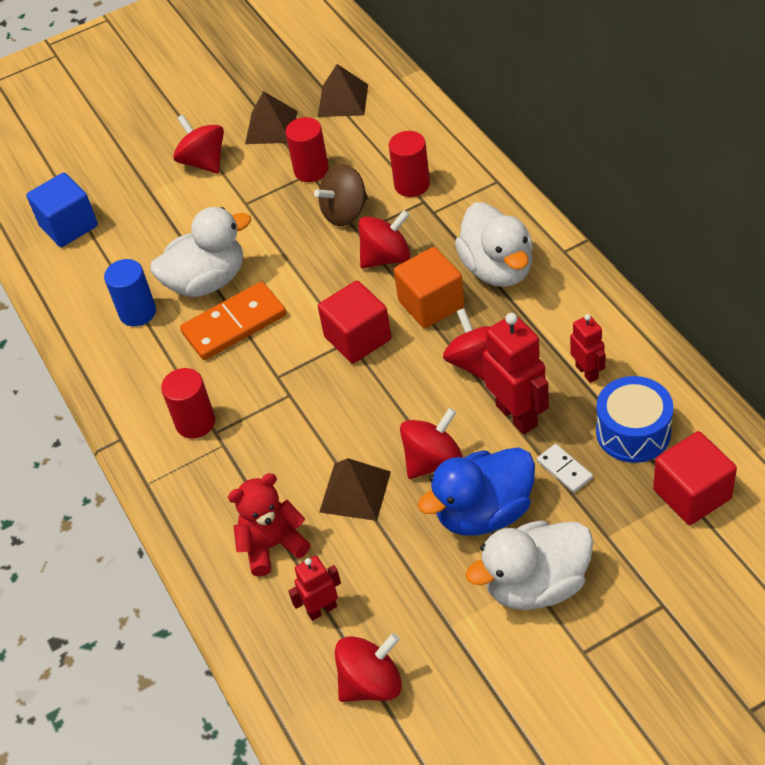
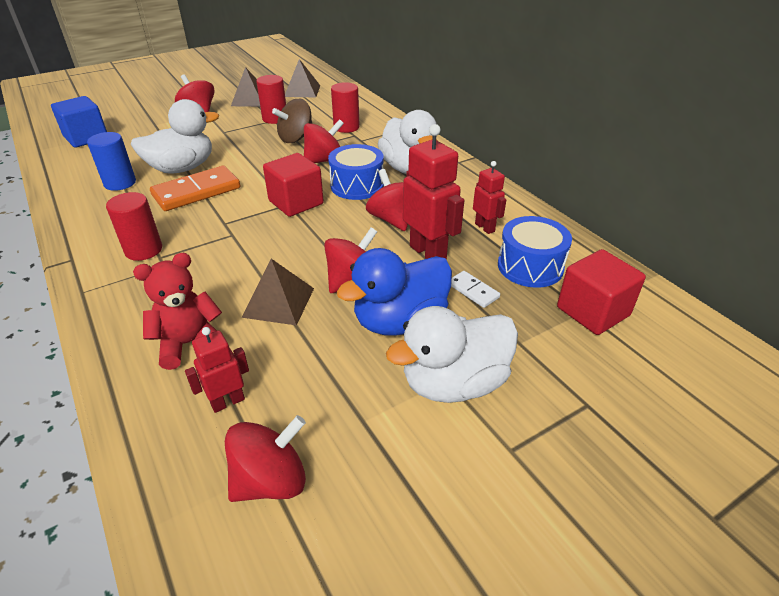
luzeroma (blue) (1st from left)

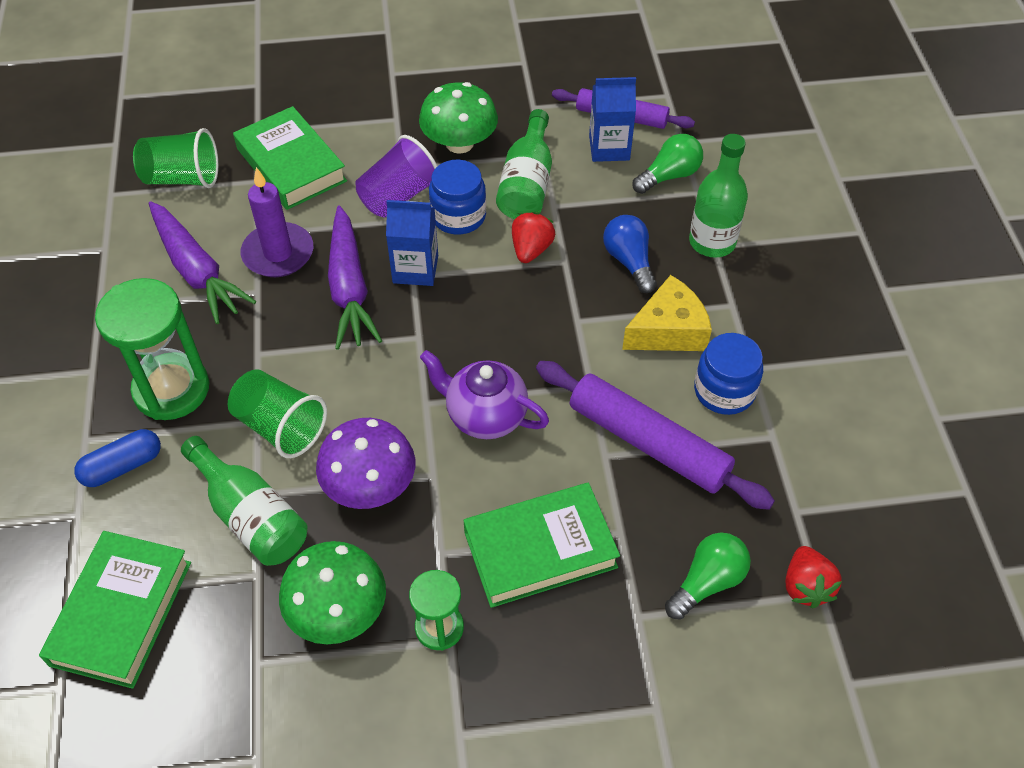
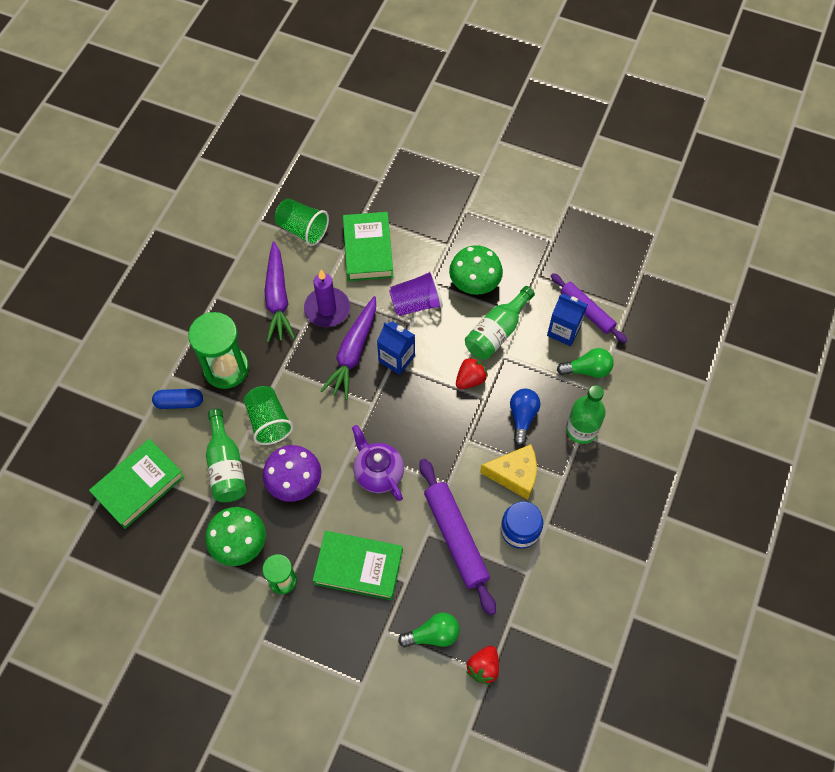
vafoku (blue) (1st from left in the first image)

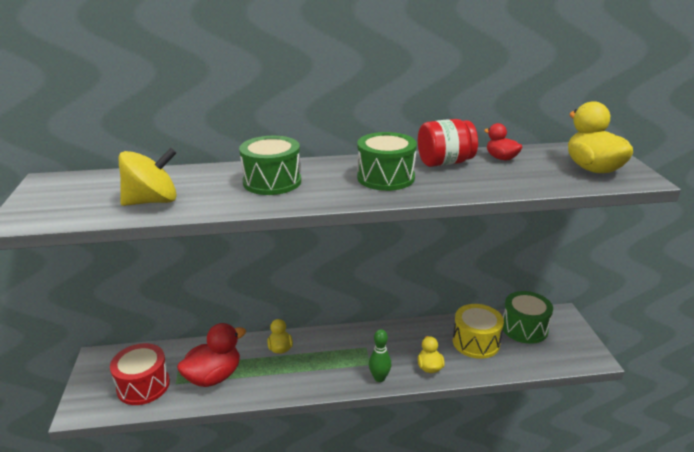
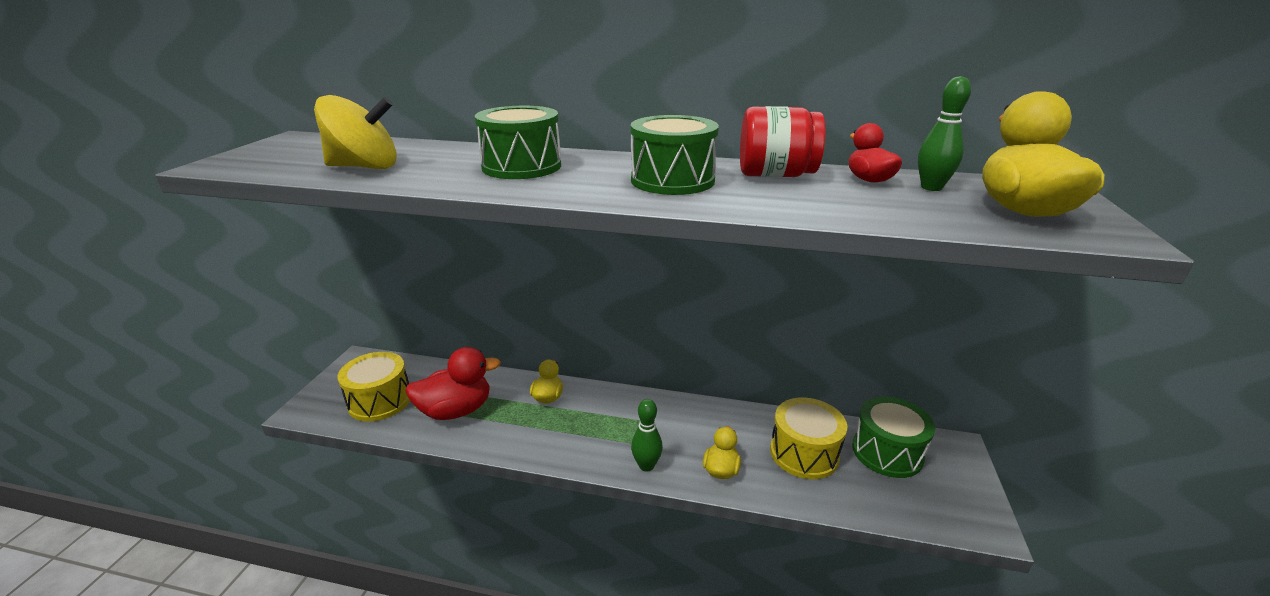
luzeroma (yellow) (1st from left); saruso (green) (2nd from left)

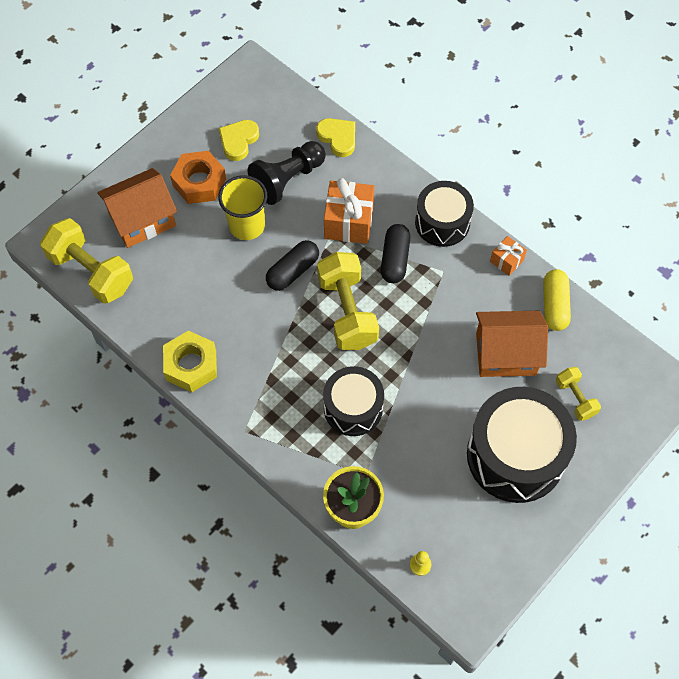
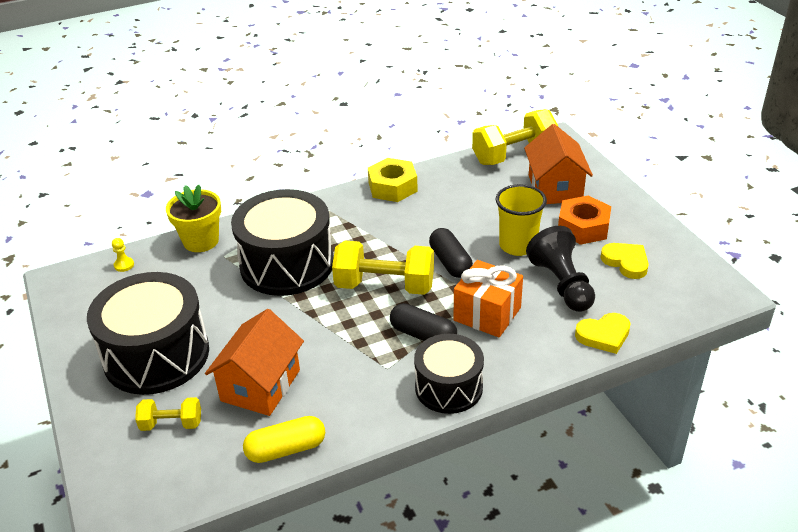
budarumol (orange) (2nd from left in the first image); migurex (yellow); luzeroma (black) (2nd from left)

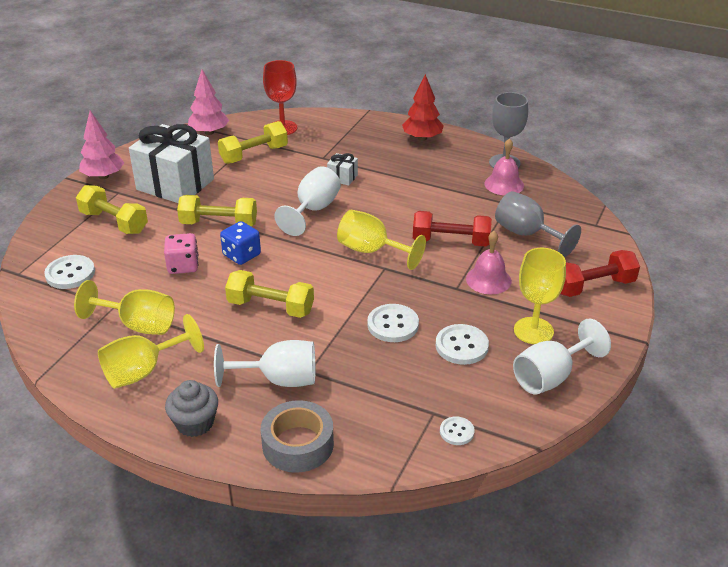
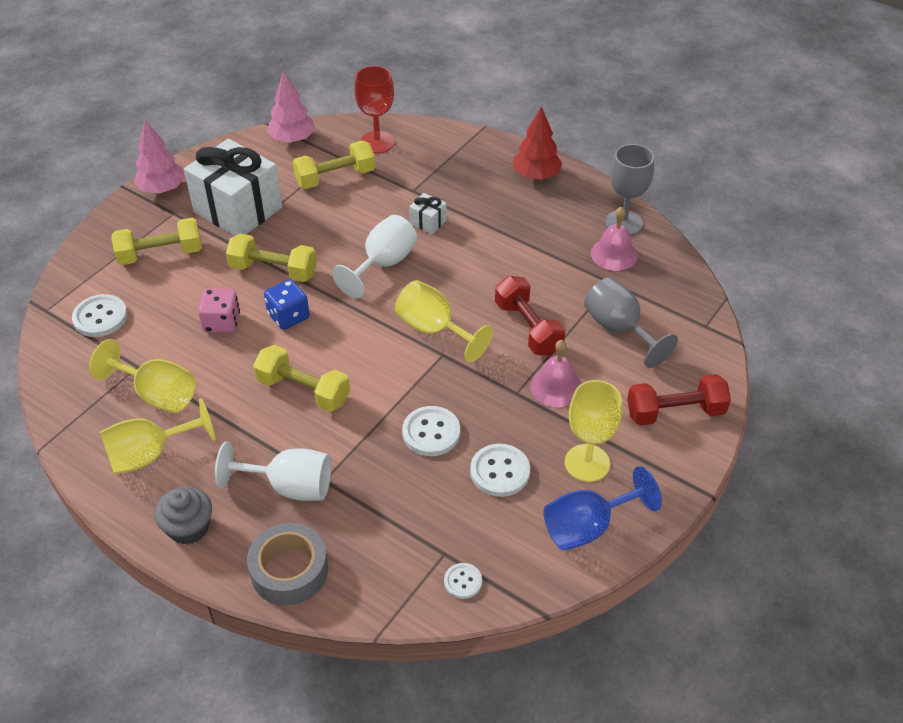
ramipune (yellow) (1st from left); ramipune (red) (1st from left); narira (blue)

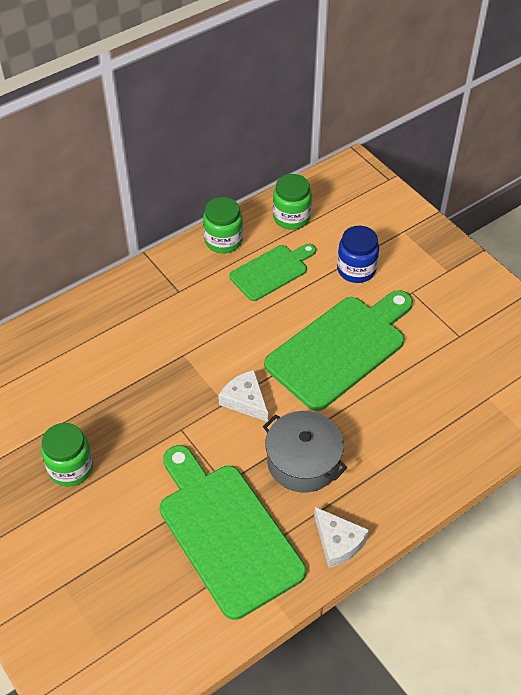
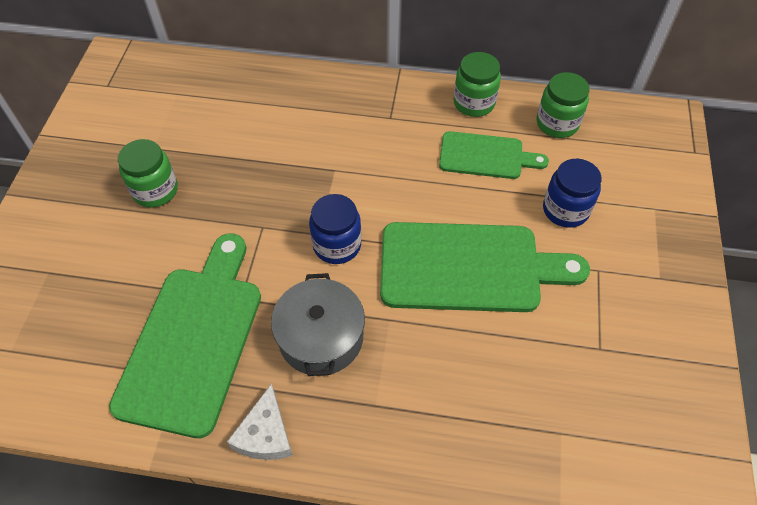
vafoku (blue) (1st from left)

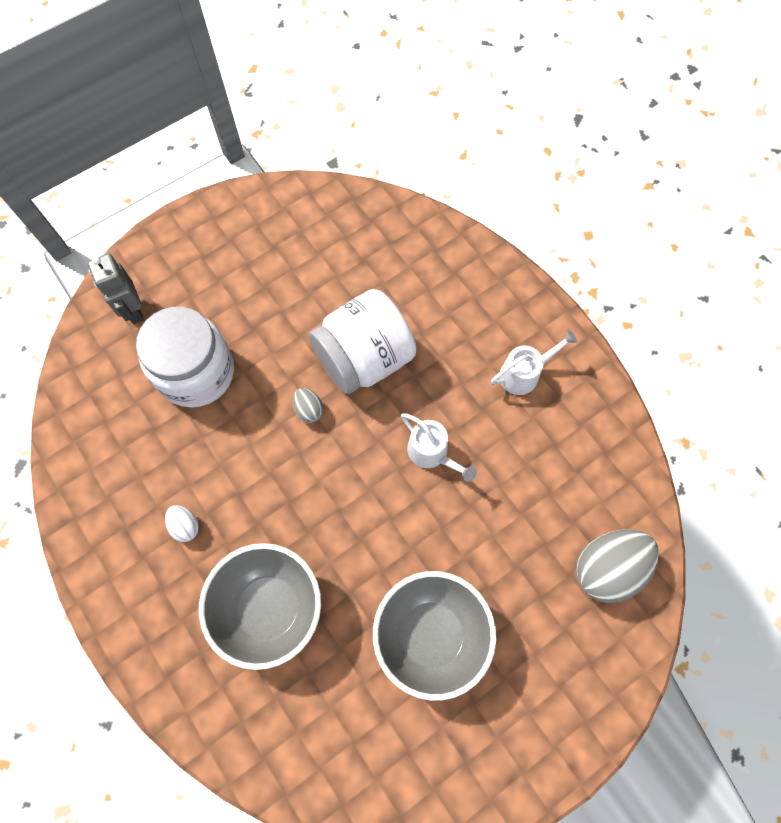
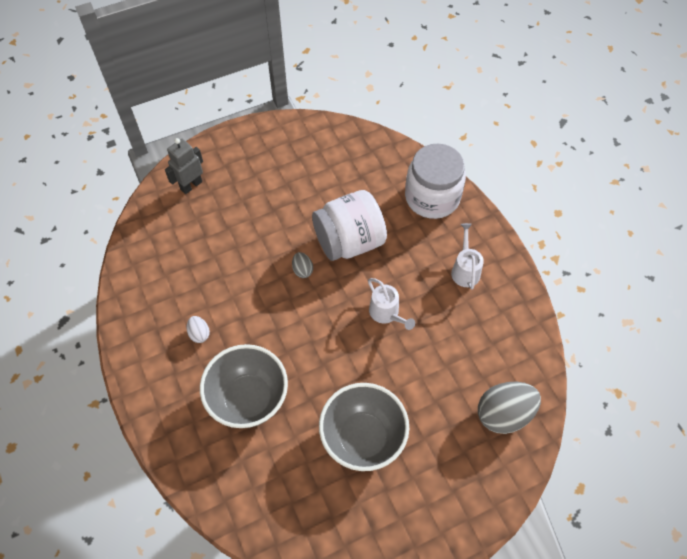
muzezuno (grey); vafoku (white) (2nd from left); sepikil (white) (2nd from left)

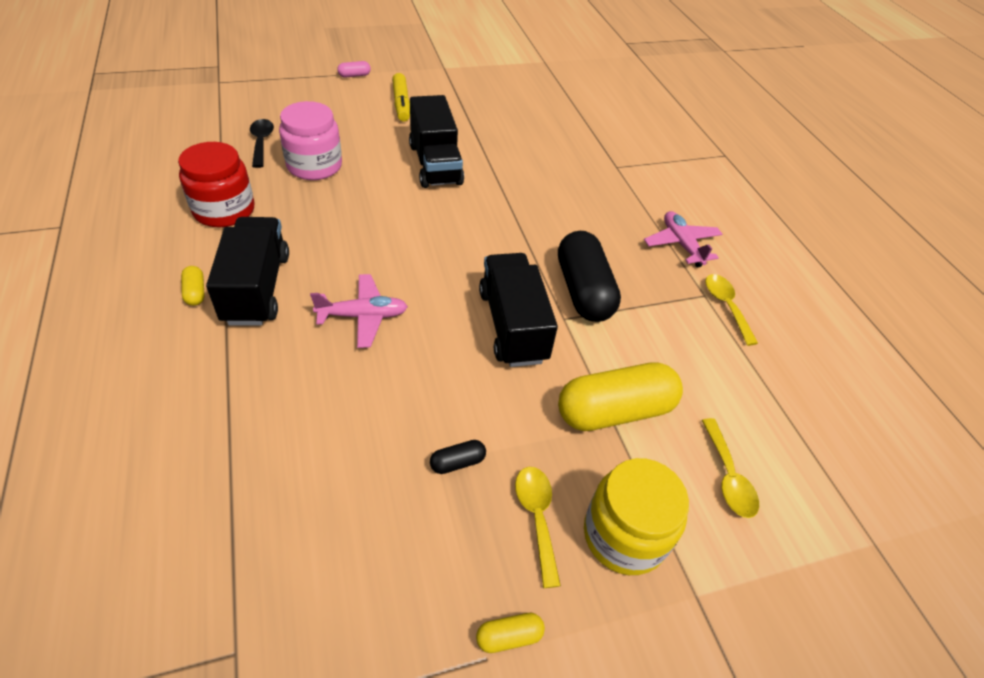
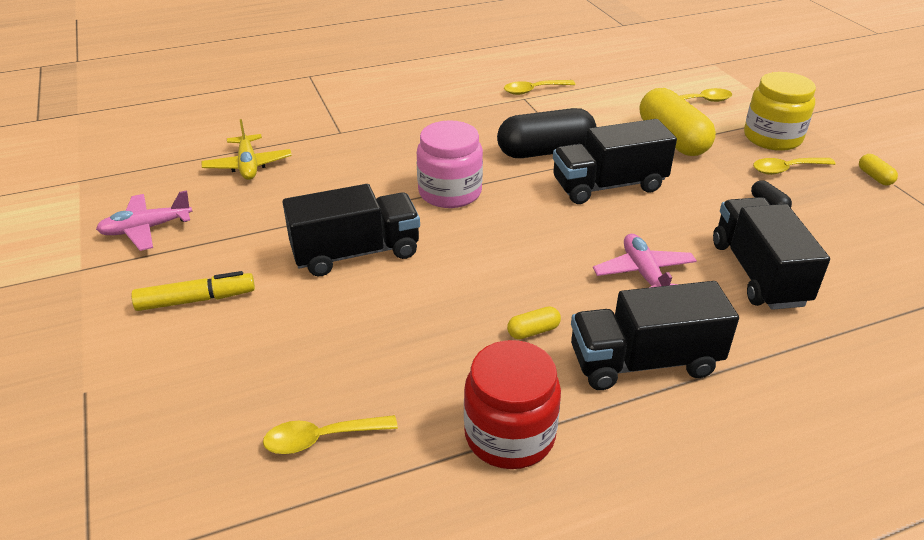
migurex (pink); vafoku (pink); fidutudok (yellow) (1st from left); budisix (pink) (1st from left); migurex (yellow) (1st from left); budisix (yellow); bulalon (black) (4th from left)

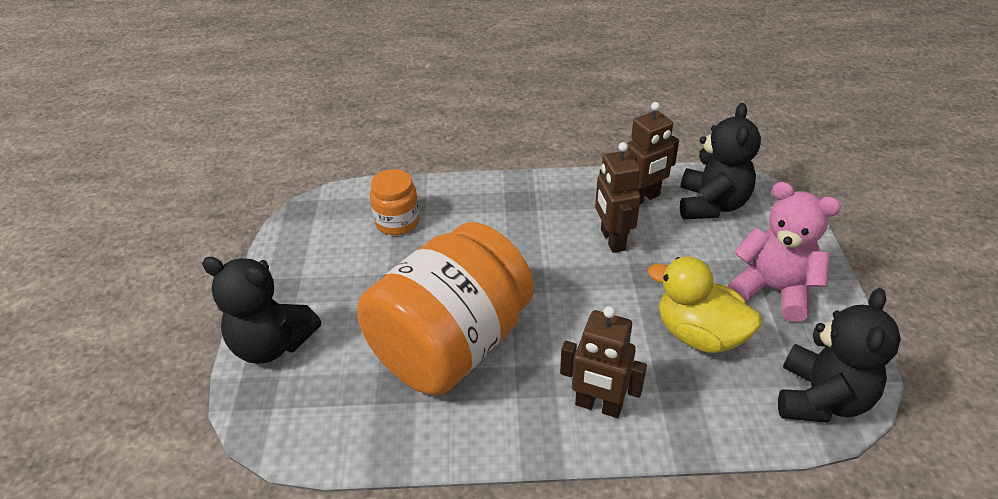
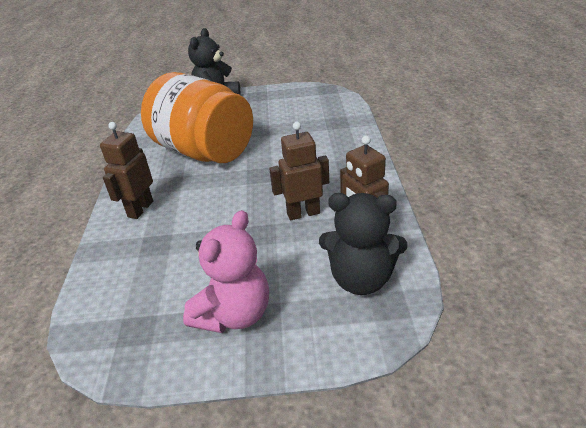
vafoku (orange) (1st from left in the first image); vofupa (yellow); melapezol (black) (3rd from left in the first image)

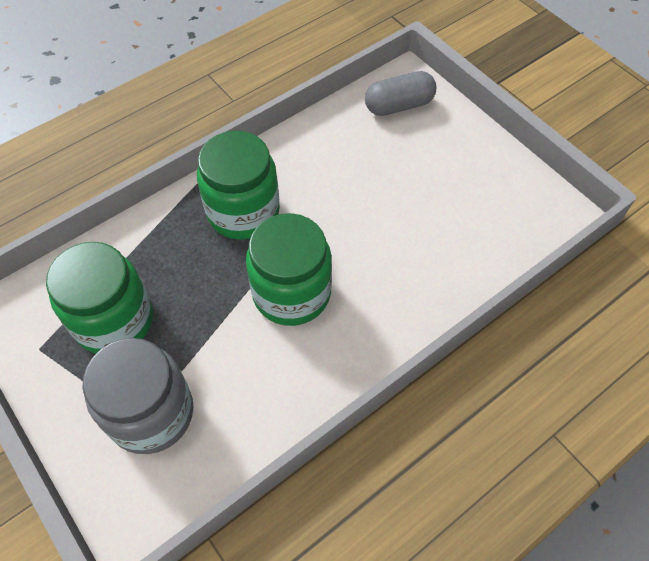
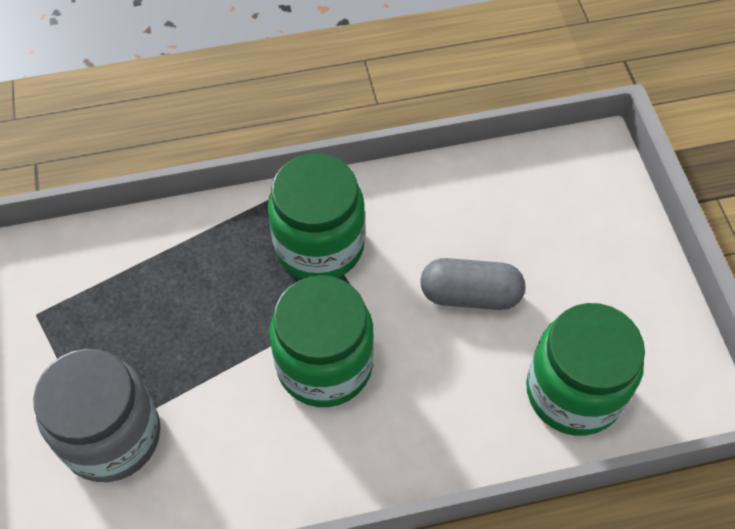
migurex (grey); vafoku (green) (3rd from left)

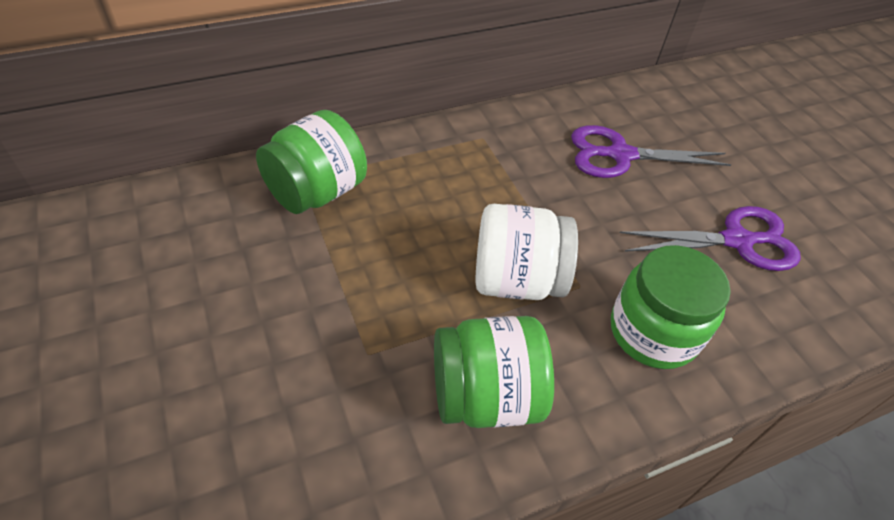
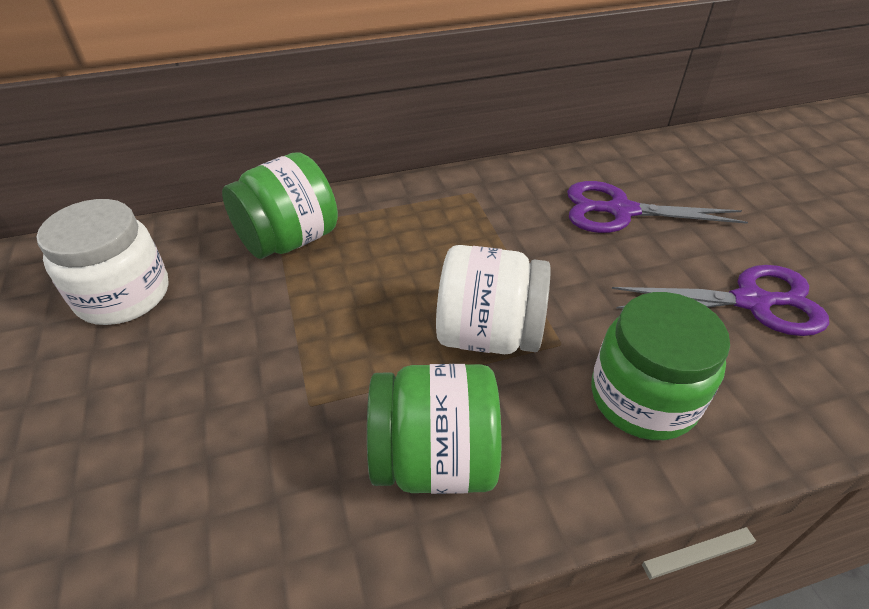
vafoku (white) (1st from left)

